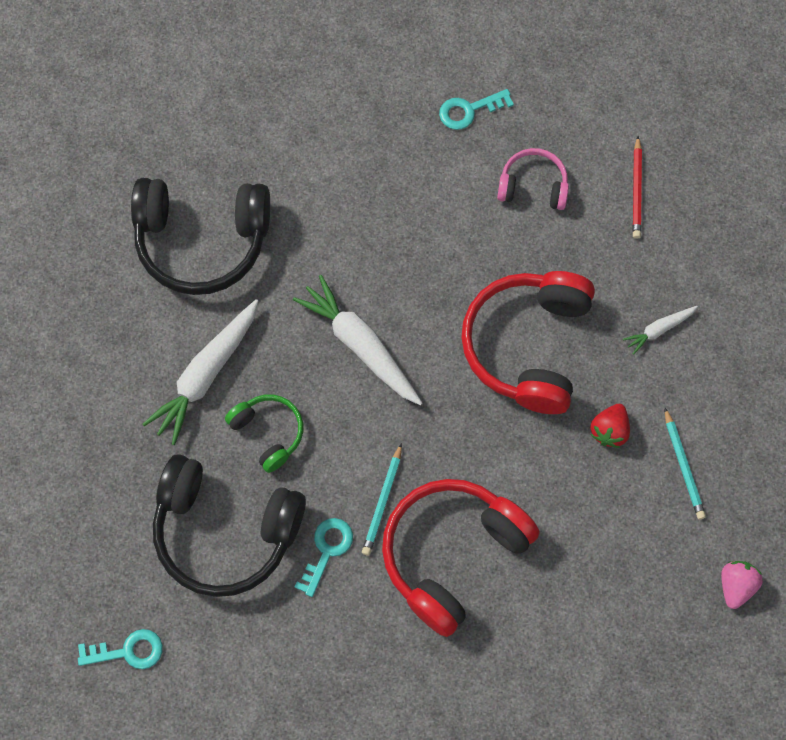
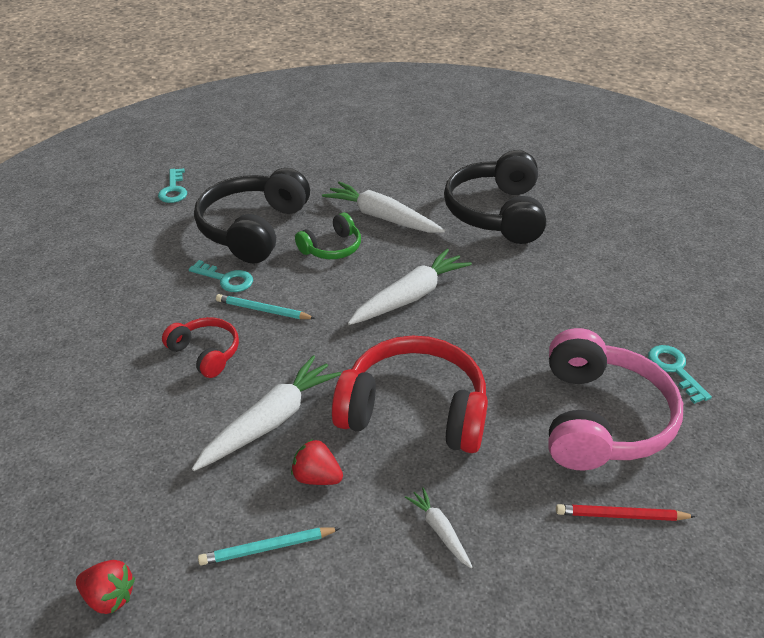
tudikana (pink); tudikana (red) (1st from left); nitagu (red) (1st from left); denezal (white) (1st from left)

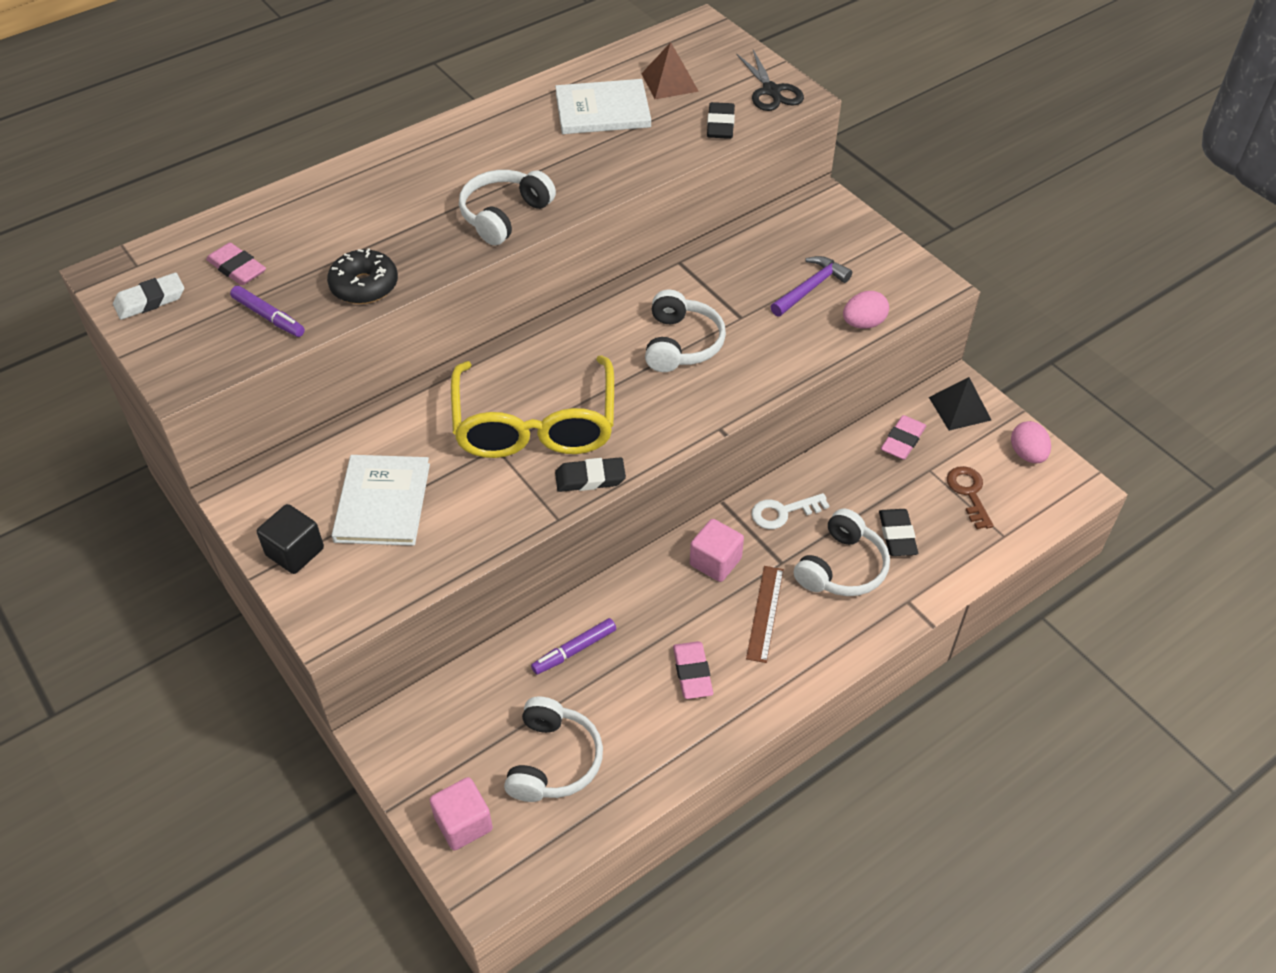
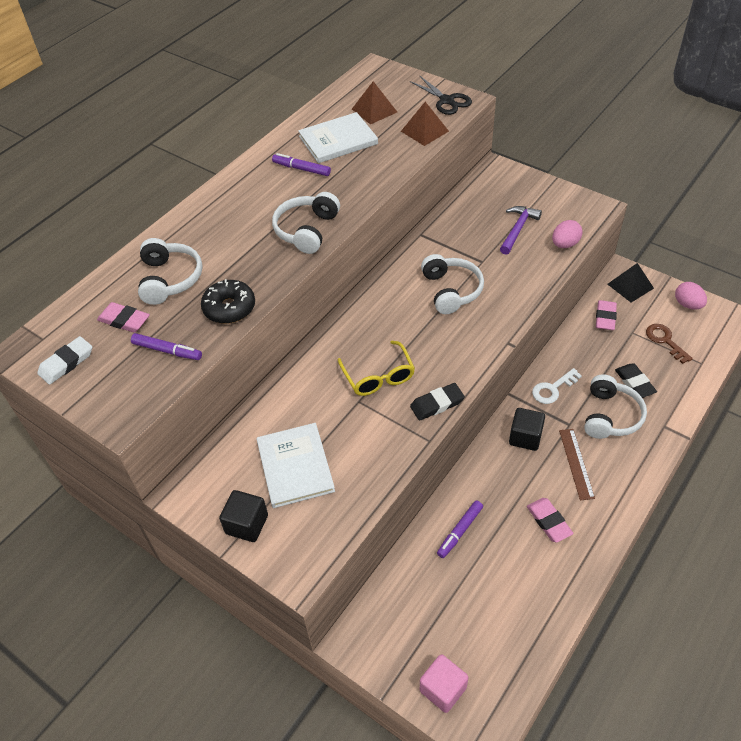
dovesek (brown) (2nd from left); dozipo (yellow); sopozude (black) (2nd from left); tudikana (white) (1st from left); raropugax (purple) (2nd from left)

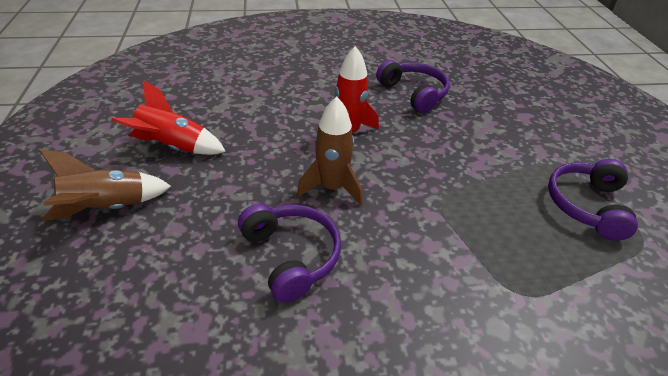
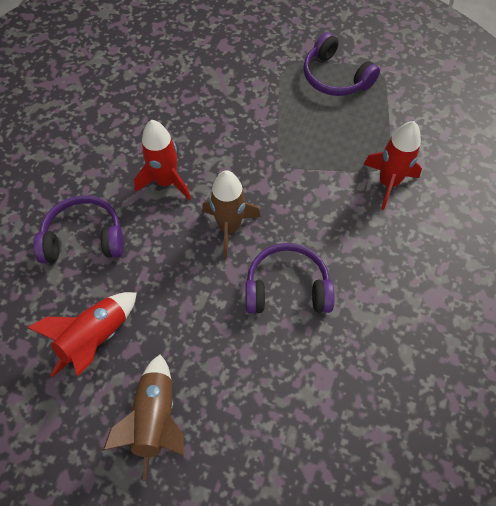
tudikana (purple) (1st from left); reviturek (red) (3rd from left)

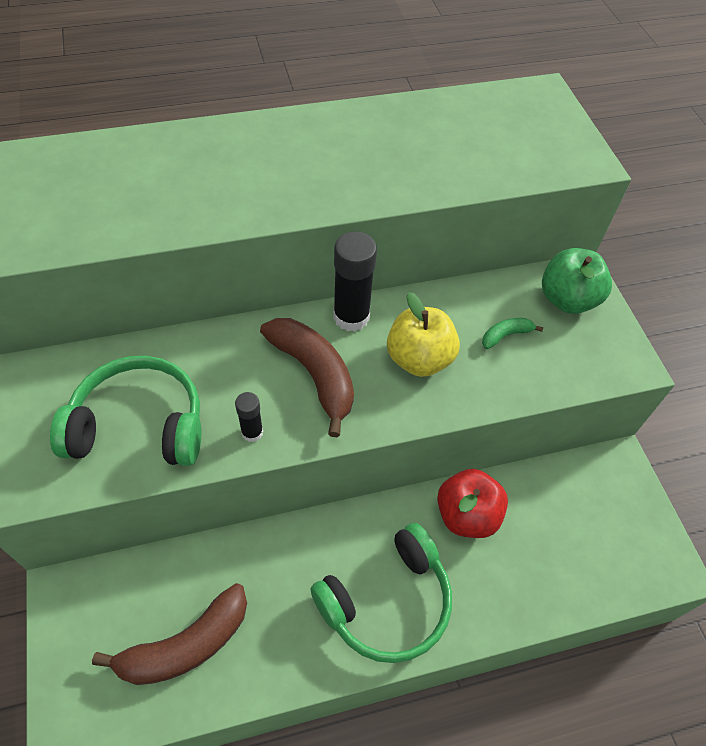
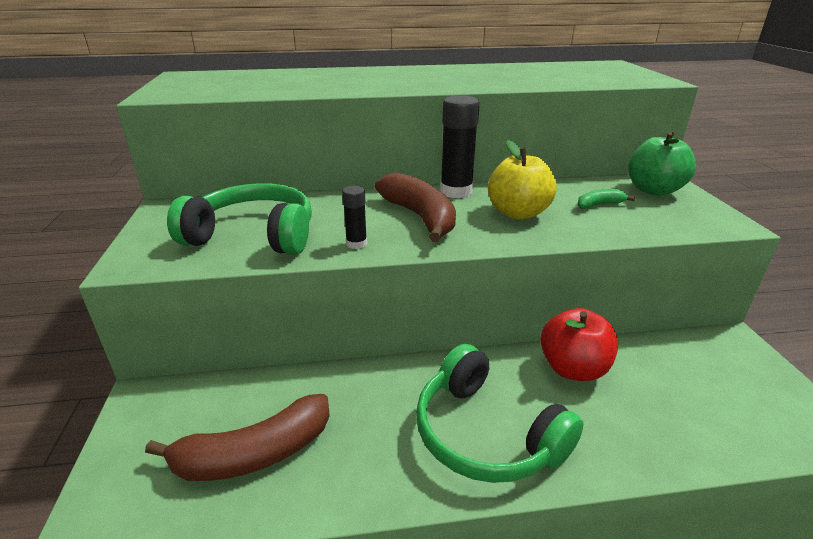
tudikana (green) (2nd from left)

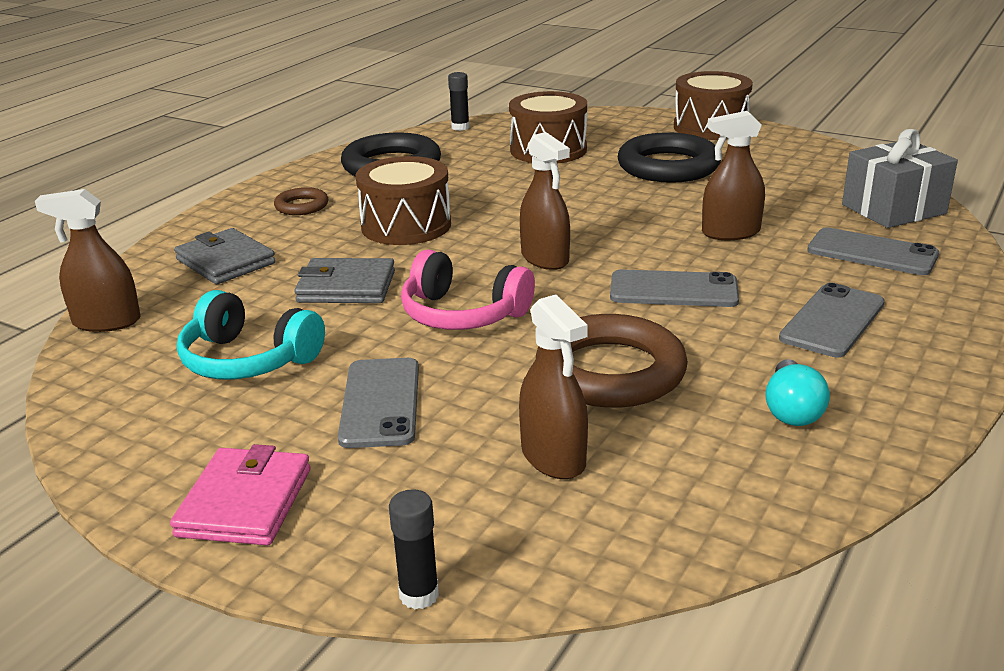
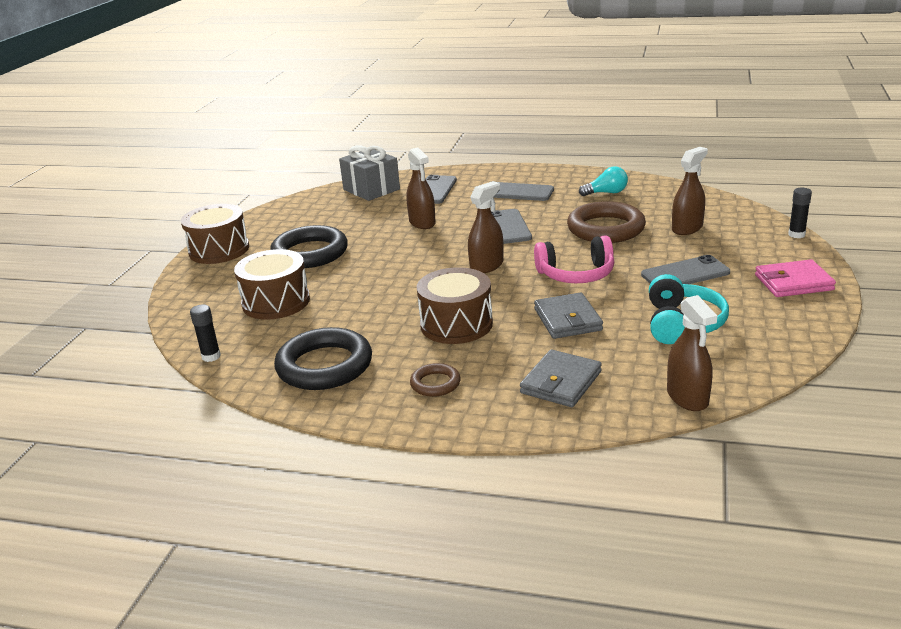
tudikana (pink)

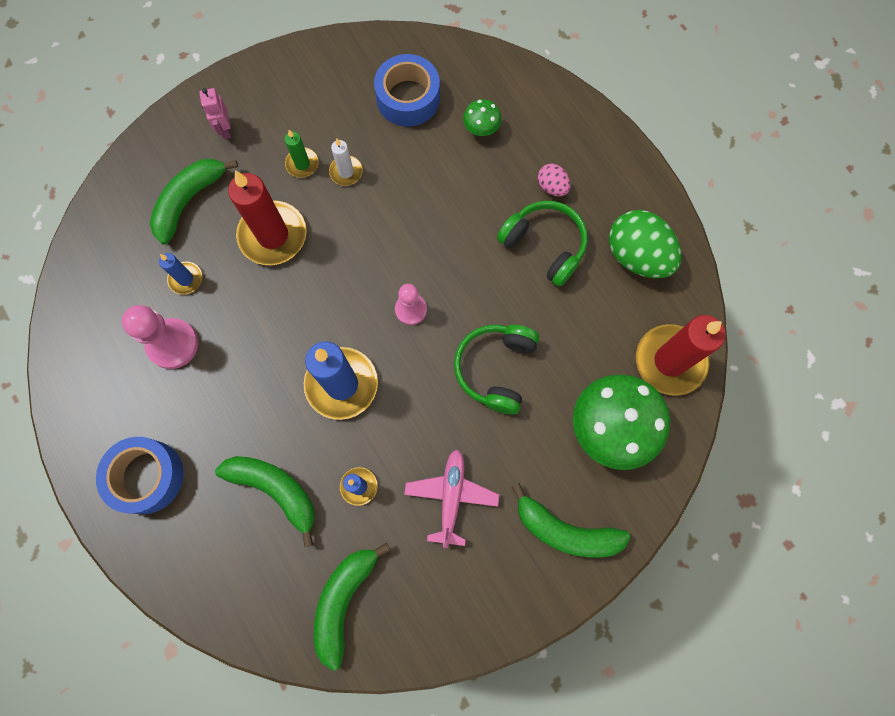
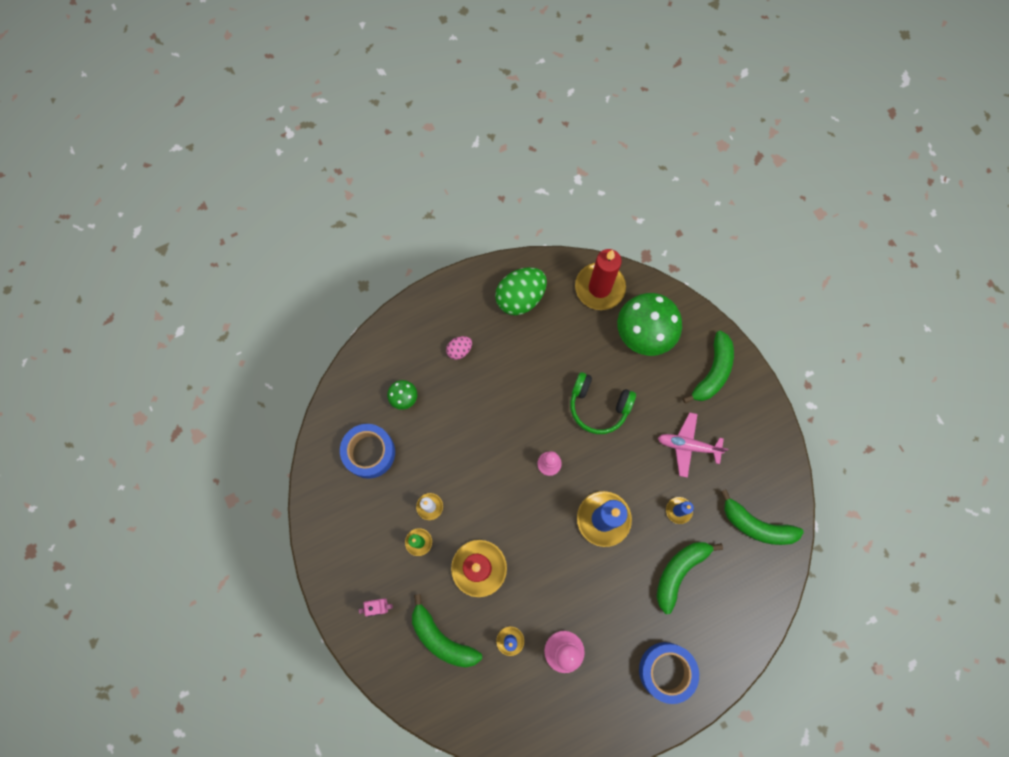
tudikana (green) (2nd from left in the first image)

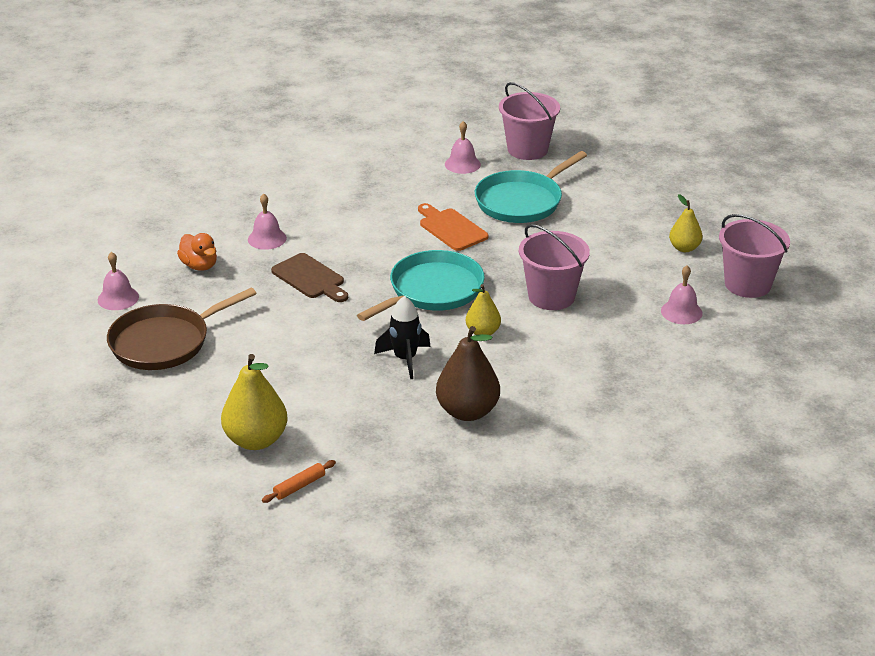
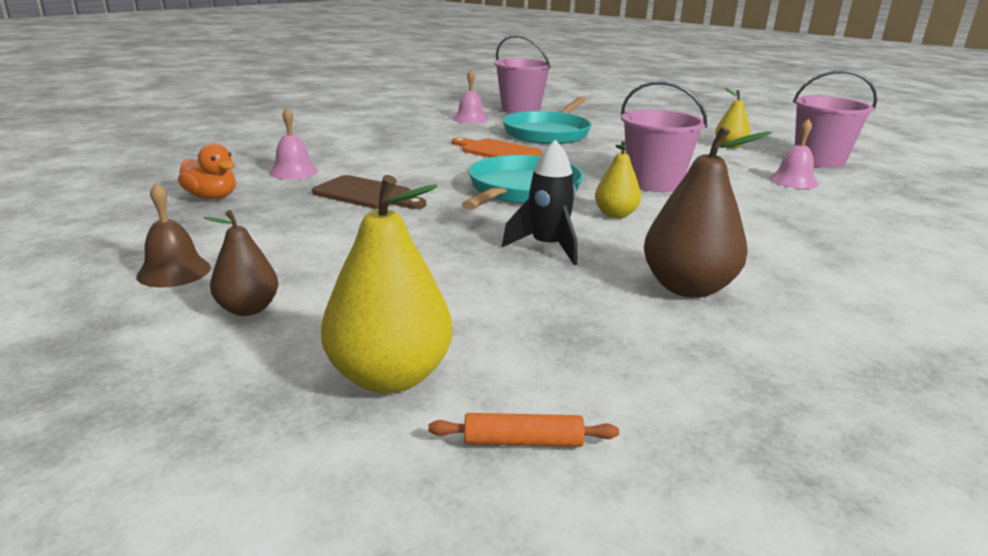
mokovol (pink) (1st from left in the first image); mokovol (brown); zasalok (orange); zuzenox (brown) (1st from left)

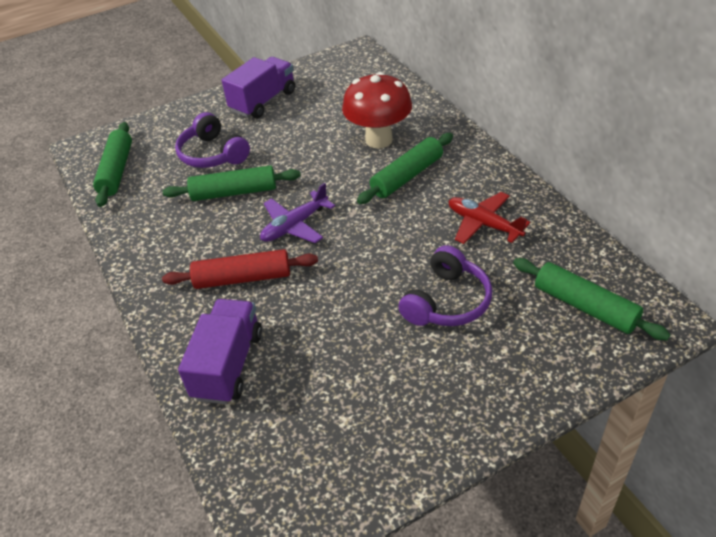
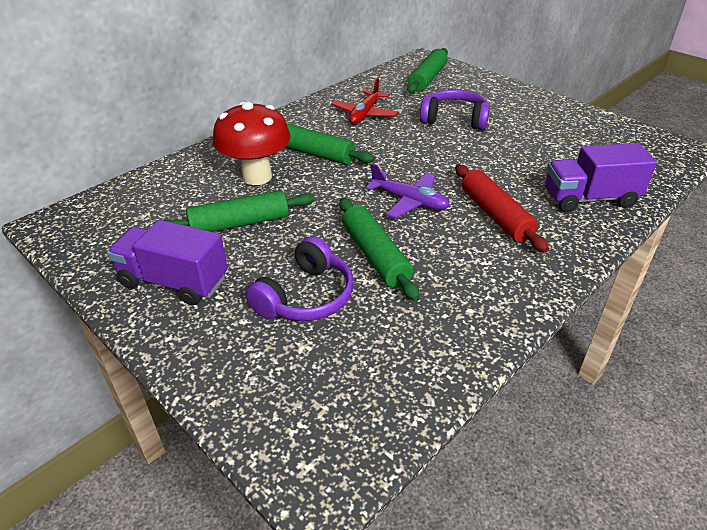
zasalok (green) (1st from left)

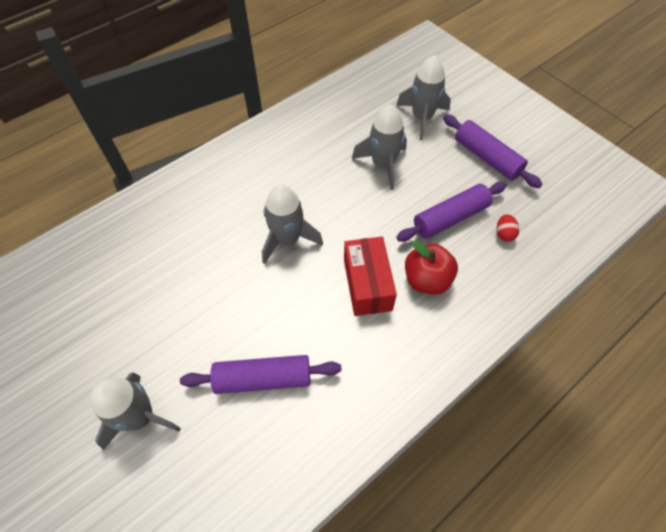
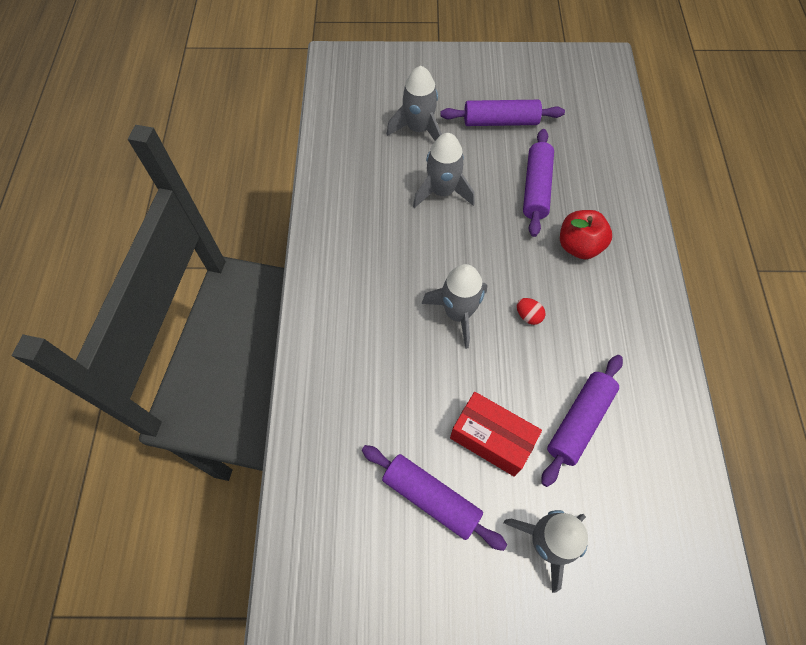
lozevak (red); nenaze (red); zasalok (purple) (1st from left)

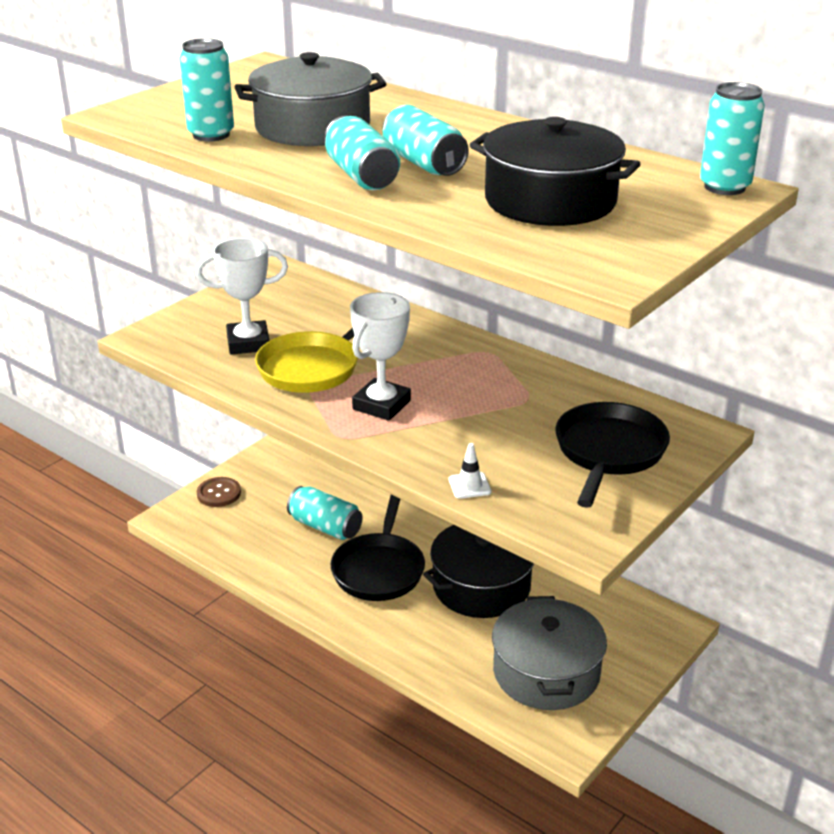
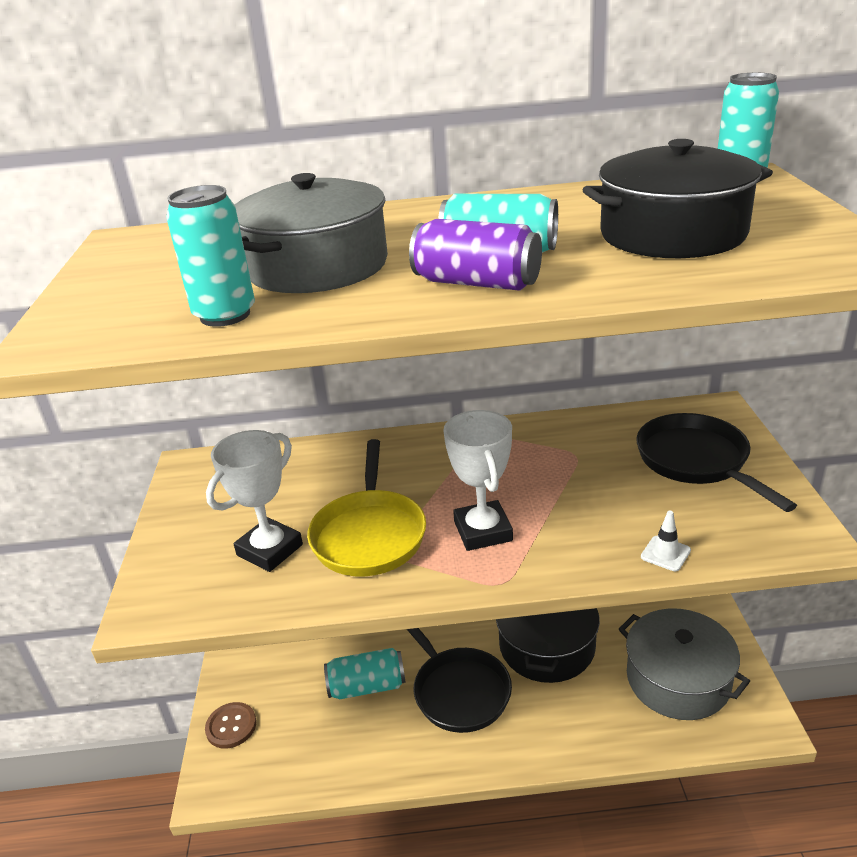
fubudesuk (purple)

